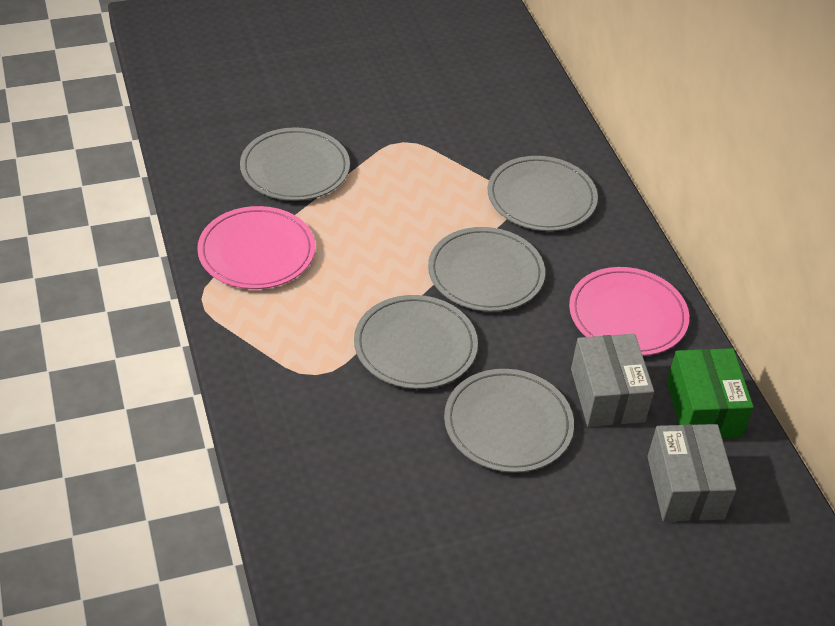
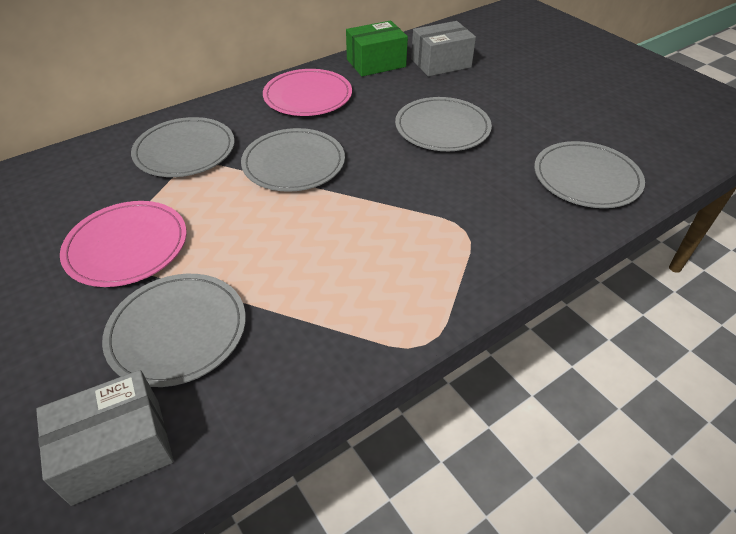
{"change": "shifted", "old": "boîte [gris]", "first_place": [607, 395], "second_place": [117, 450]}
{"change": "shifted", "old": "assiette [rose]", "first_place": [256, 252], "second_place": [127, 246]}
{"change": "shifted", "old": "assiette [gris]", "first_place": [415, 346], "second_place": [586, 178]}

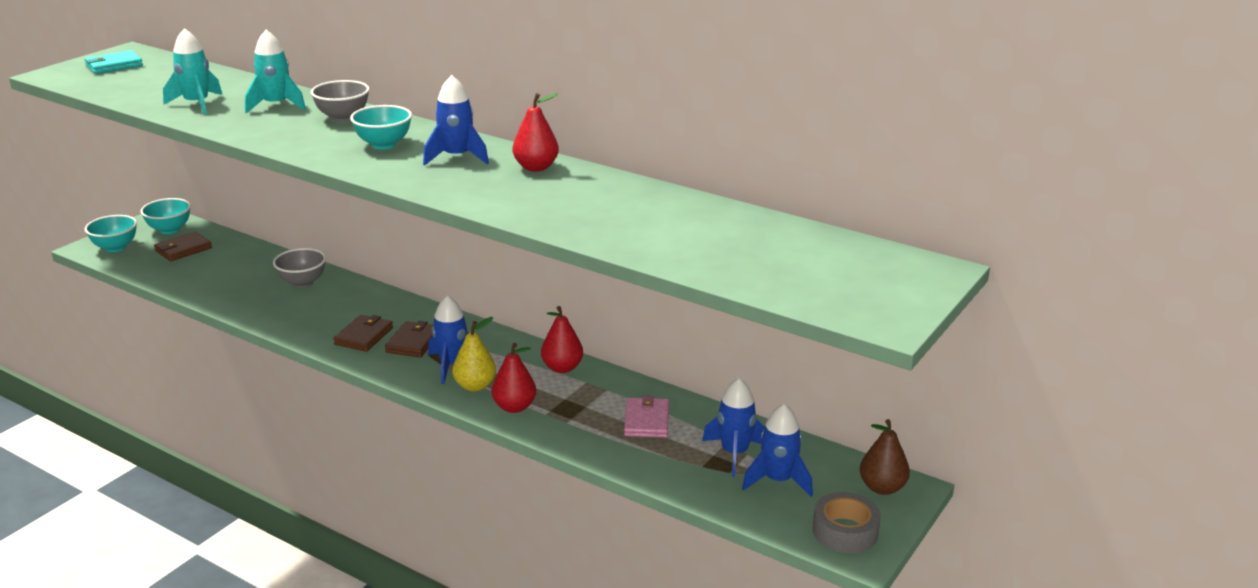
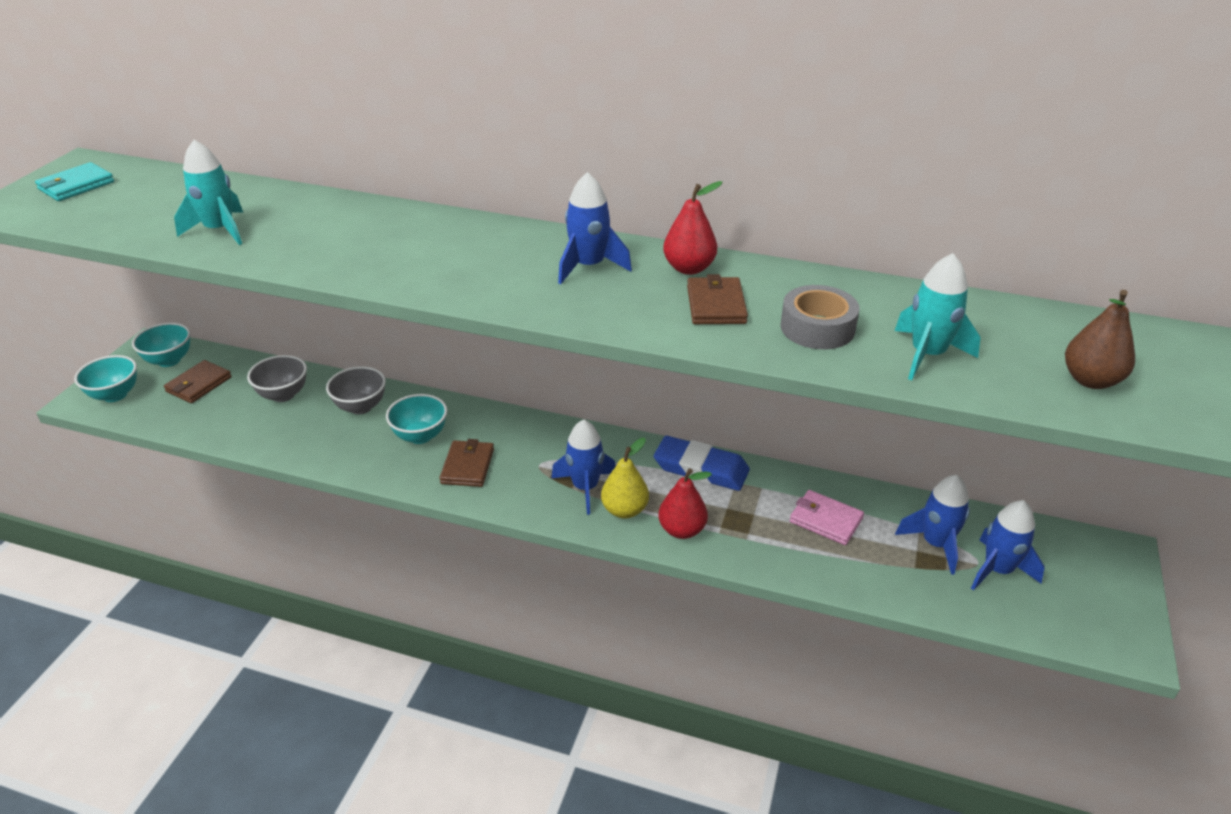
{"change": "shifted", "old": "bol [gris]", "first_place": [343, 117], "second_place": [283, 395]}
{"change": "shifted", "old": "bol [turquoise]", "first_place": [383, 144], "second_place": [420, 436]}
{"change": "swapped", "old": "poire [rouge]", "new": "gomme [bleu]", "first_place": [562, 368], "second_place": [701, 468]}
{"change": "shifted", "old": "portefeuille [marron]", "first_place": [413, 342], "second_place": [716, 305]}
{"change": "shifted", "old": "ruban adhésif [gris]", "first_place": [845, 531], "second_place": [817, 328]}
{"change": "rotated", "old": "portefeuille [rose]", "first_place": [646, 421], "second_place": [825, 520], "degrees": -45}
{"change": "shifted", "old": "fusée [turquoise]", "first_place": [276, 105], "second_place": [927, 355]}
{"change": "shifted", "old": "poire [marron]", "first_place": [882, 488], "second_place": [1090, 380]}

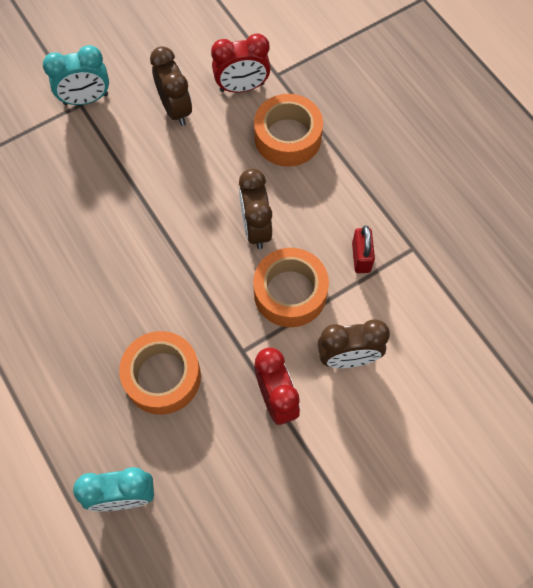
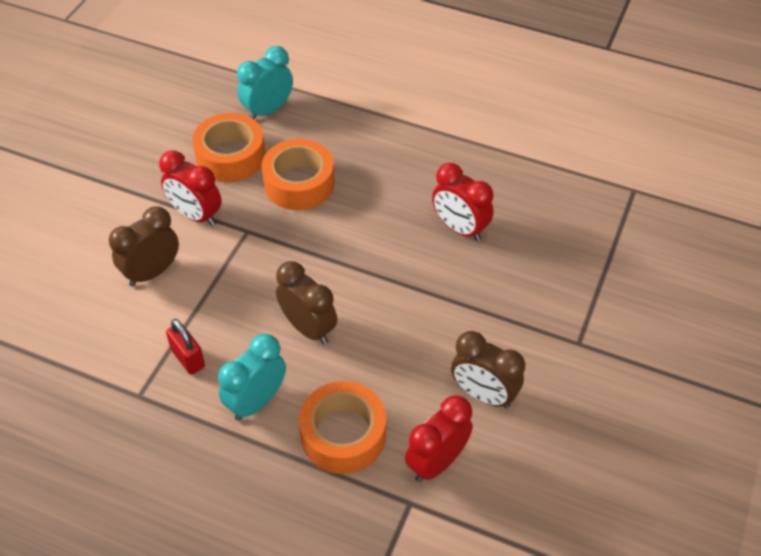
{"change": "shifted", "old": "ruban adhésif [orange]", "first_place": [290, 292], "second_place": [230, 156]}
{"change": "shifted", "old": "réveil [turquoise]", "first_place": [86, 99], "second_place": [256, 401]}
{"change": "new", "new": "réveil [rouge]", "second_place": [459, 228]}

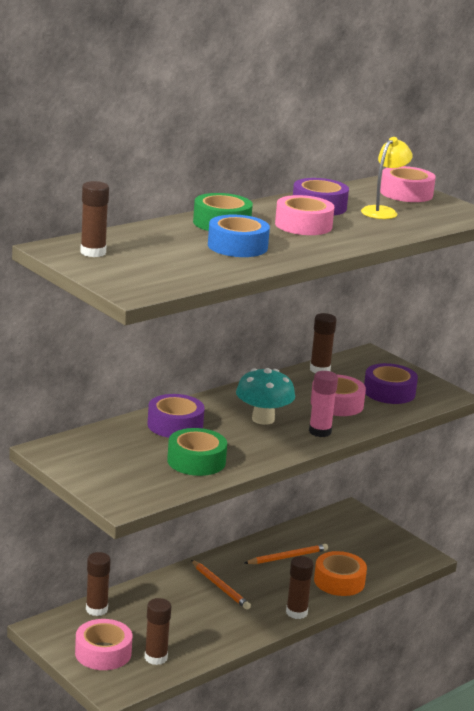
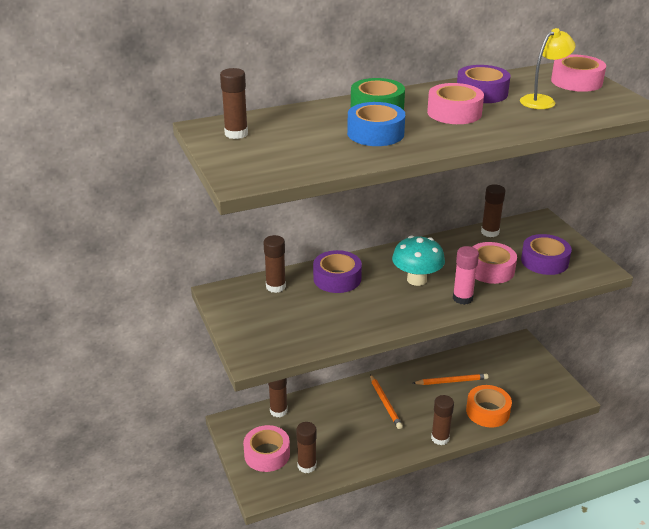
{"change": "new", "new": "bâton de colle [marron]", "second_place": [275, 287]}
{"change": "gone", "old": "ruban adhésif [vert]", "first_place": [196, 461]}

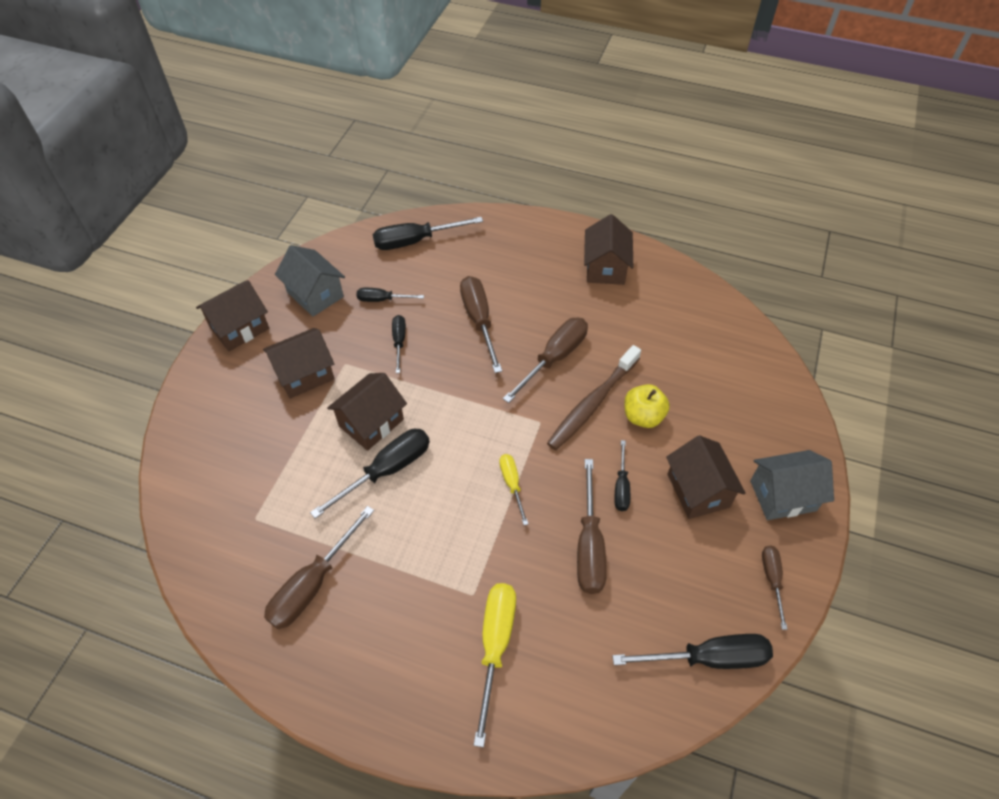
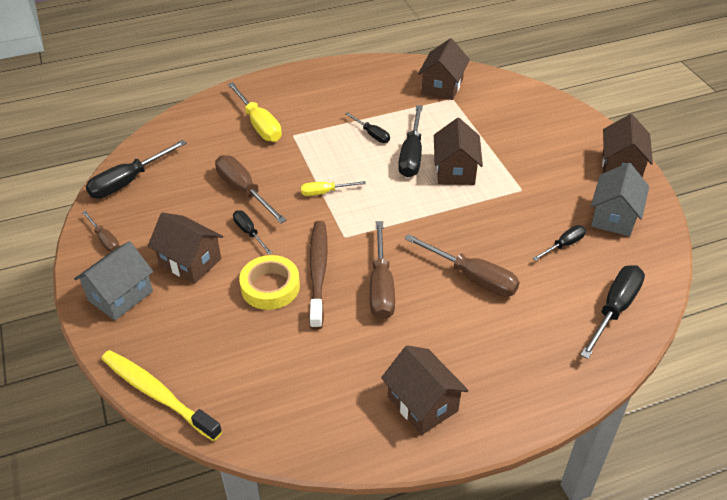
{"change": "new", "new": "brosse à dents [jaune]", "second_place": [157, 394]}
{"change": "swapped", "old": "pomme [jaune]", "new": "ruban adhésif [jaune]", "first_place": [643, 416], "second_place": [270, 287]}
{"change": "rotated", "old": "tournevis [jaune]", "first_place": [512, 484], "second_place": [325, 192], "degrees": 135}
{"change": "shifted", "old": "tournevis [noir]", "first_place": [399, 342], "second_place": [372, 134]}
{"change": "shifted", "old": "maison [marron]", "first_place": [304, 374], "second_place": [442, 86]}
{"change": "rotated", "old": "maison [gris]", "first_place": [315, 294], "second_place": [614, 217], "degrees": -75}
{"change": "gone", "old": "tournevis [marron]", "first_place": [313, 584]}

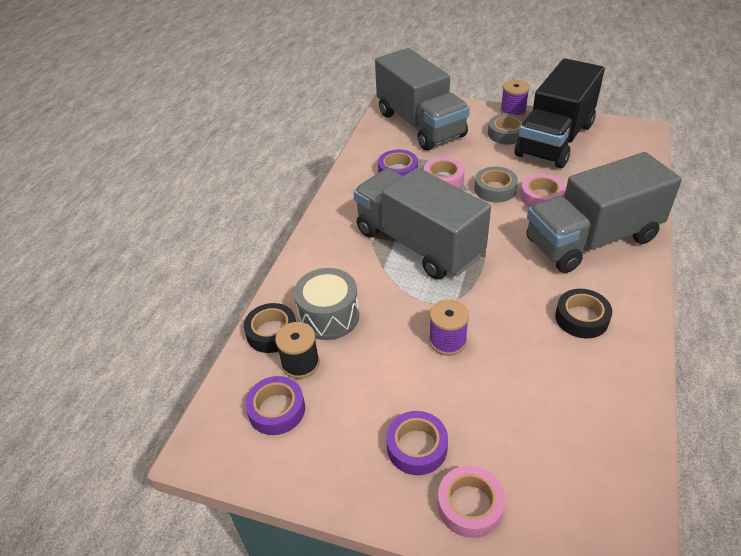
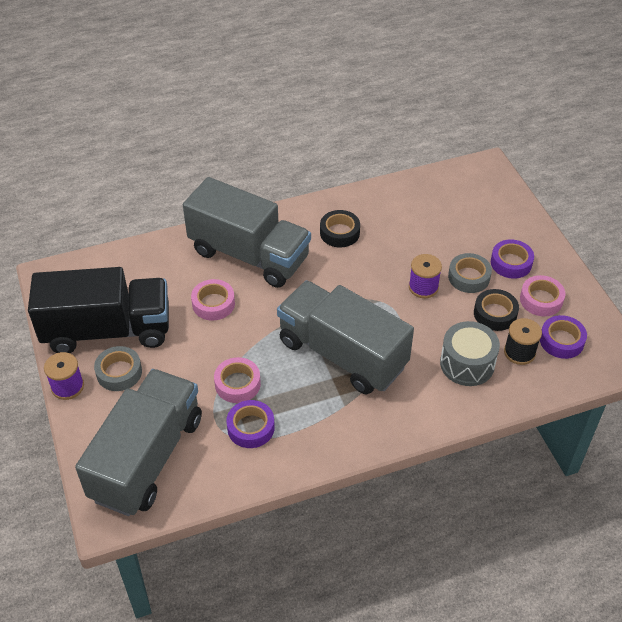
{"change": "rotated", "old": "camion [gris]", "first_place": [418, 244], "second_place": [342, 354], "degrees": 120}
{"change": "shifted", "old": "ruban adhésif [gris]", "first_place": [495, 189], "second_place": [469, 277]}
{"change": "shifted", "old": "ruban adhésif [noir]", "first_place": [272, 332], "second_place": [495, 314]}
{"change": "shifted", "old": "ruban adhésif [rose]", "first_place": [470, 505], "second_place": [541, 300]}

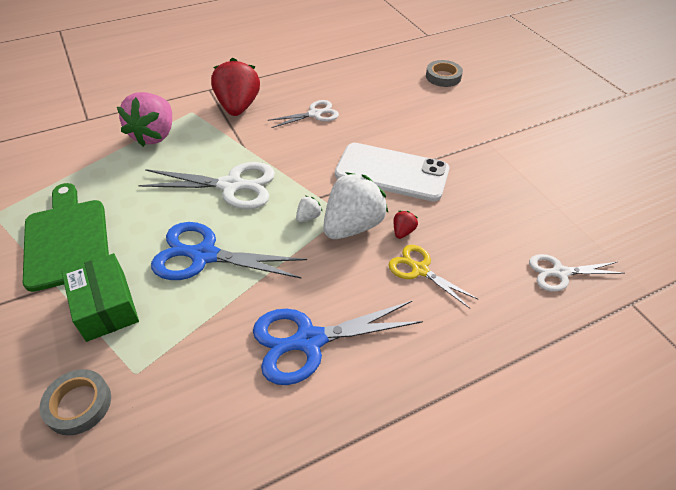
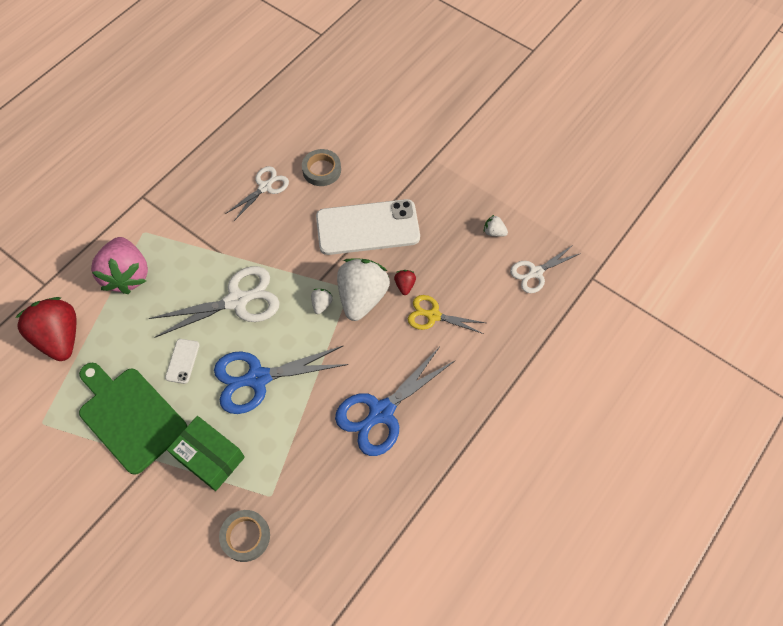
{"change": "shifted", "old": "fraise [rouge]", "first_place": [238, 107], "second_place": [60, 337]}
{"change": "new", "new": "téléphone [blanc]", "second_place": [182, 361]}
{"change": "shifted", "old": "ruban adhésif [gris]", "first_place": [443, 77], "second_place": [321, 170]}
{"change": "new", "new": "fraise [blanc]", "second_place": [494, 232]}

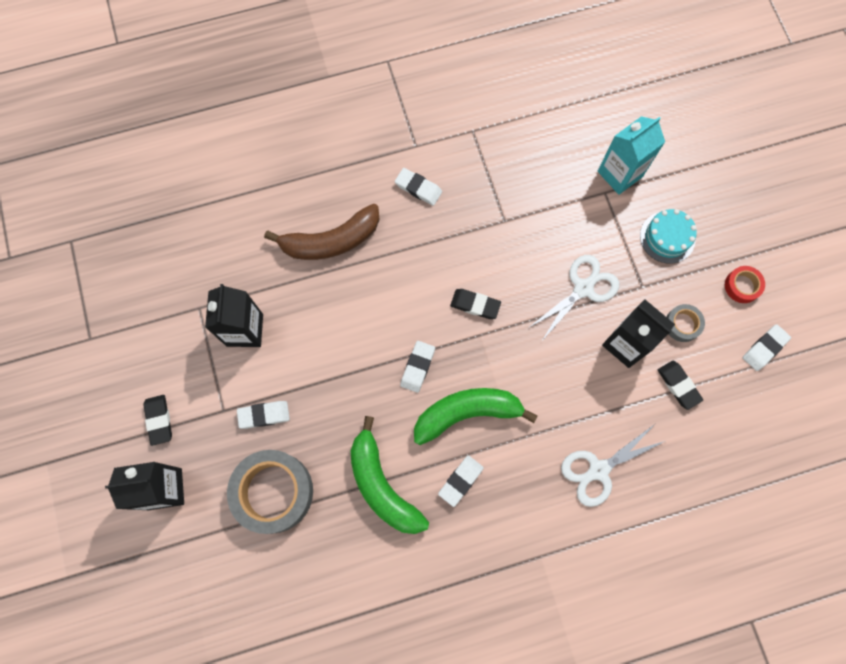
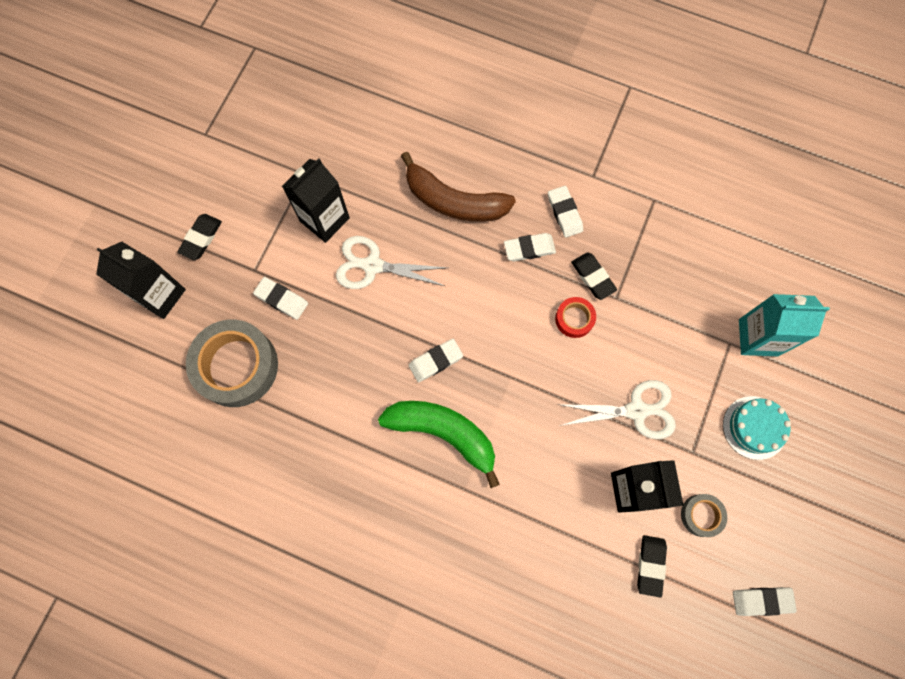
{"change": "shifted", "old": "ciseaux [blanc]", "first_place": [598, 470], "second_place": [373, 265]}
{"change": "shifted", "old": "gomme [blanc]", "first_place": [460, 481], "second_place": [529, 248]}
{"change": "shifted", "old": "ruban adhésif [rouge]", "first_place": [742, 286], "second_place": [574, 319]}
{"change": "shifted", "old": "gomme [noir]", "first_place": [475, 305], "second_place": [593, 277]}
{"change": "gone", "old": "banane [vert]", "first_place": [382, 485]}

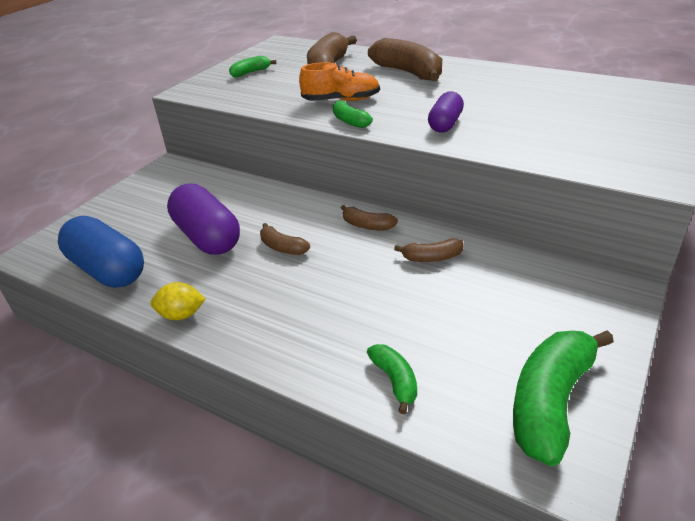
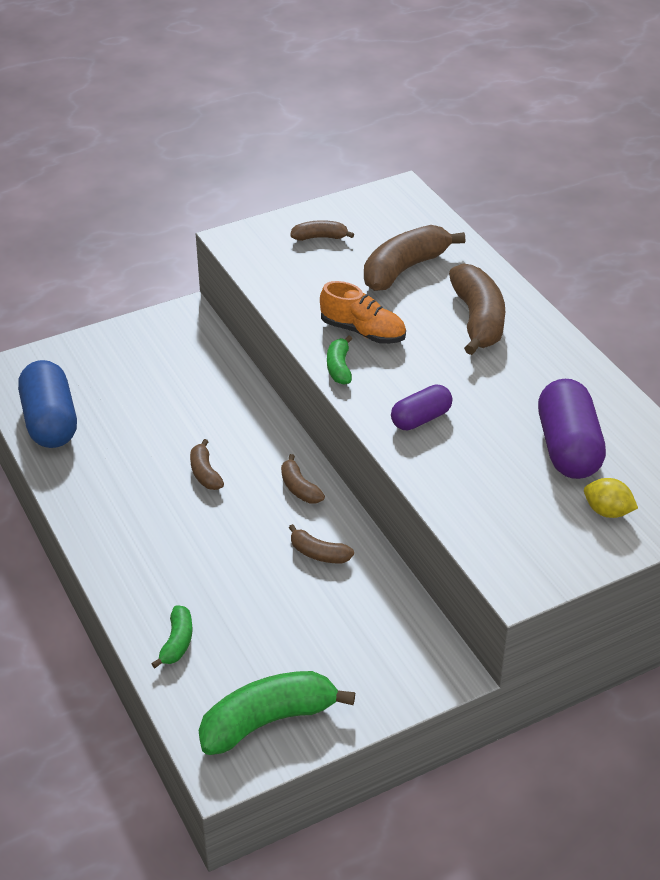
{"change": "repainted", "old": "banane [vert]", "new": "banane [marron]", "first_place": [250, 72], "second_place": [320, 237]}
{"change": "shifted", "old": "gélule [violet]", "first_place": [207, 237], "second_place": [568, 448]}
{"change": "shifted", "old": "citron [jaune]", "first_place": [181, 315], "second_place": [607, 511]}

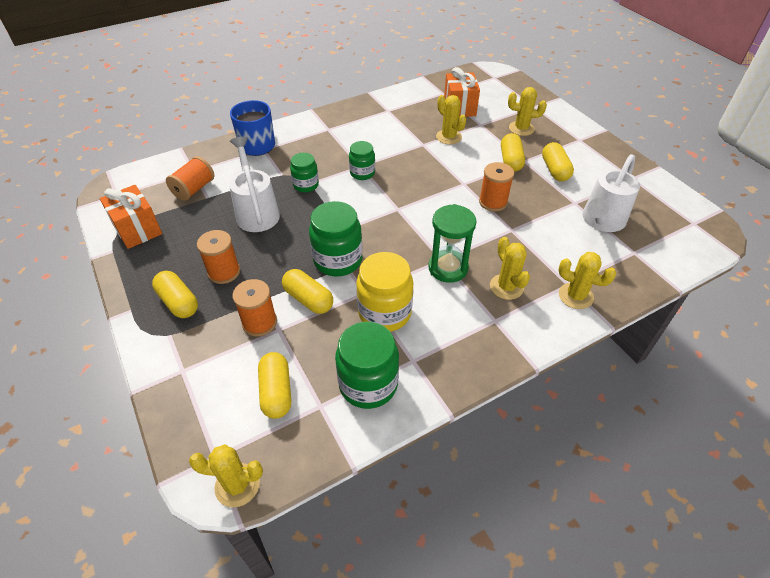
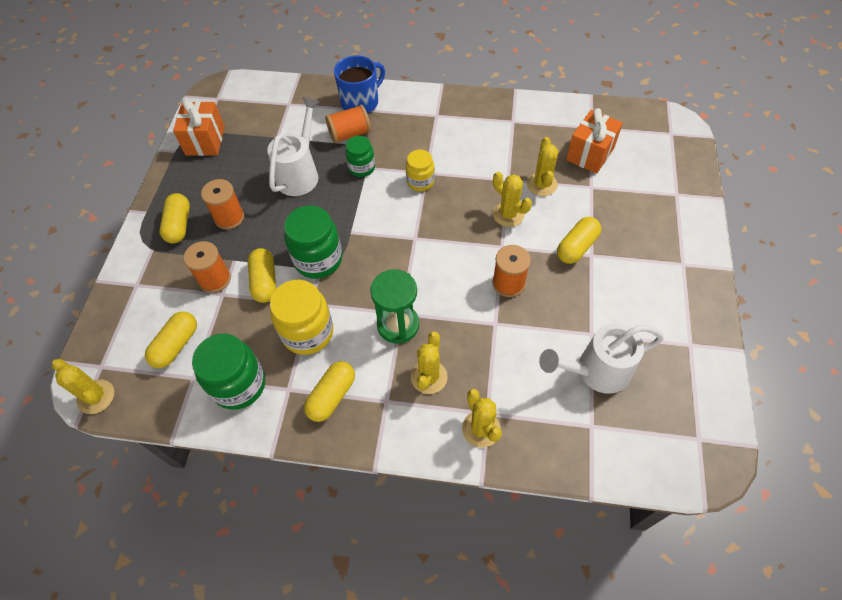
{"change": "shifted", "old": "gélule [jaune]", "first_place": [554, 170], "second_place": [332, 396]}
{"change": "shifted", "old": "bobine [orange]", "first_place": [194, 189], "second_place": [350, 134]}
{"change": "repainted", "old": "bocal [vert]", "new": "bocal [jaune]", "first_place": [362, 173], "second_place": [420, 182]}
{"change": "shifted", "old": "cactus [jaune]", "first_place": [521, 128], "second_place": [508, 214]}

